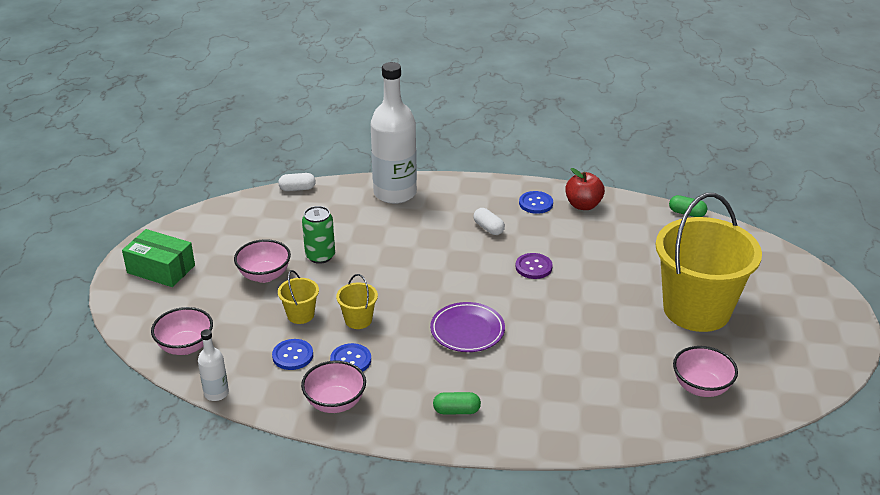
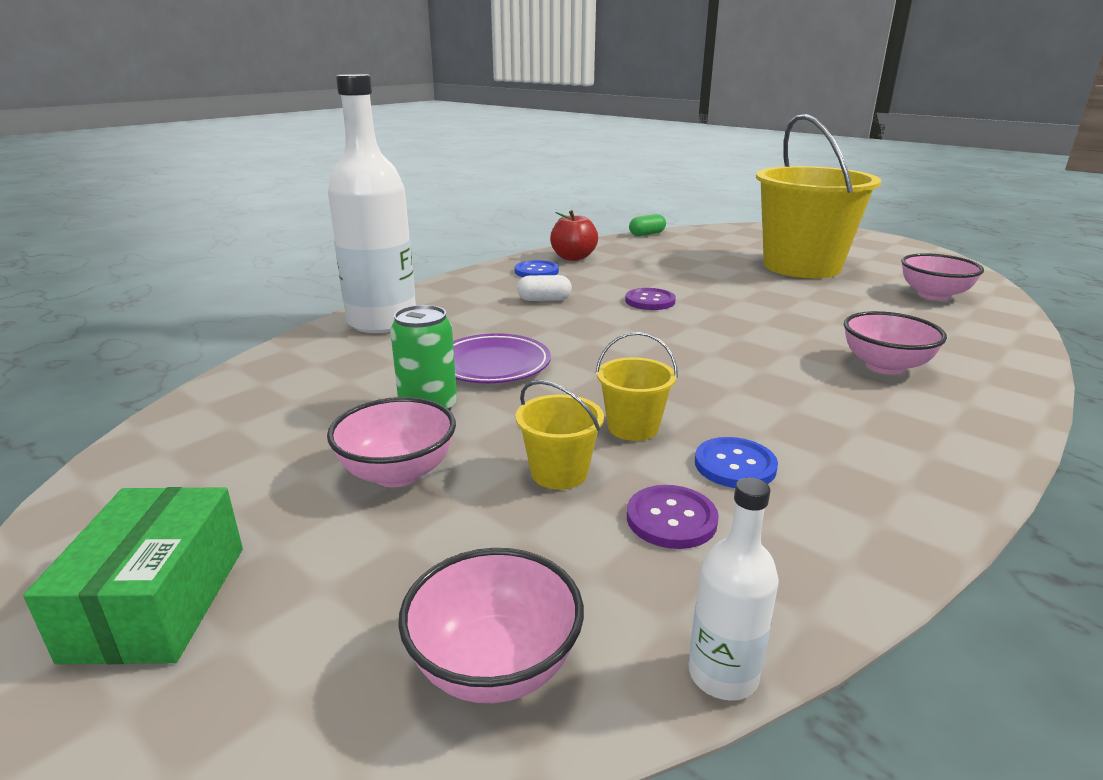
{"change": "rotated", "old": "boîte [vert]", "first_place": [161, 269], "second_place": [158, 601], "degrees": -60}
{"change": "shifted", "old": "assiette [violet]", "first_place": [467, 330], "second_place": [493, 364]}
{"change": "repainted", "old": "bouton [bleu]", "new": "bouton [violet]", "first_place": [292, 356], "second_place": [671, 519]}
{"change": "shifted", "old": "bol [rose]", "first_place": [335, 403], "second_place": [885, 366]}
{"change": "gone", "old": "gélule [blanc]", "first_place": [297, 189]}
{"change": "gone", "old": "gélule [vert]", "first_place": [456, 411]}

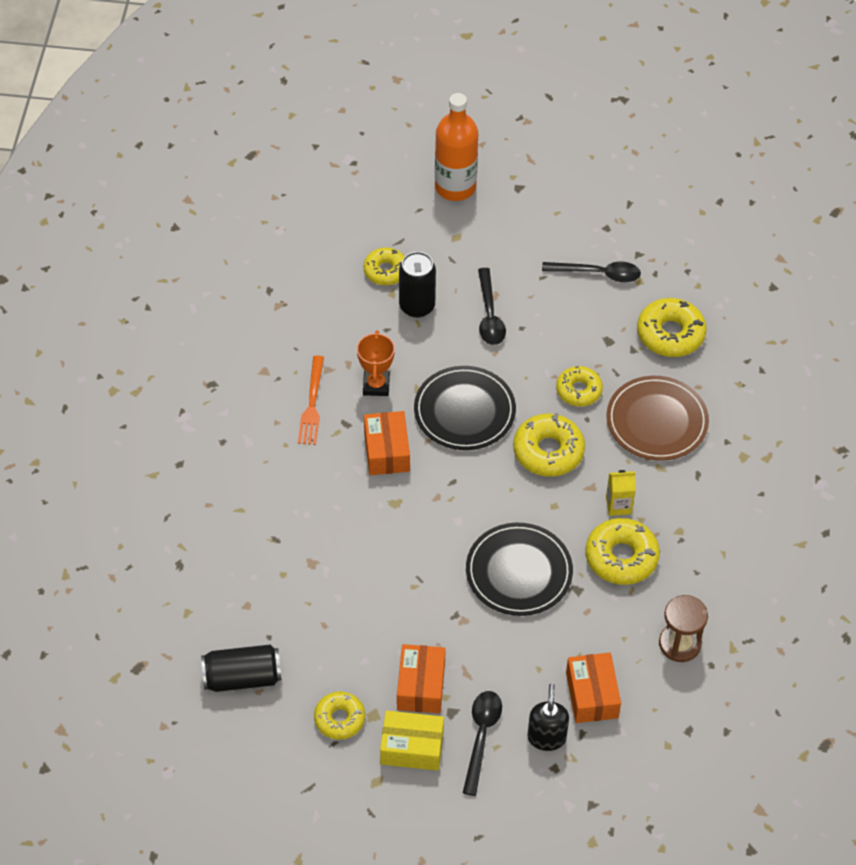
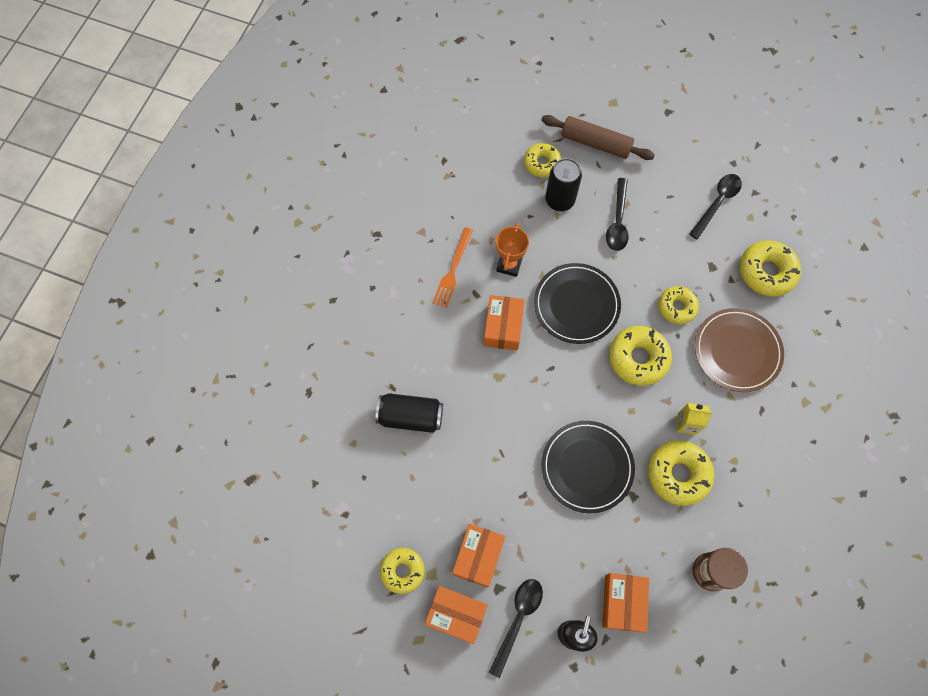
{"change": "shifted", "old": "canette [noir]", "first_place": [242, 677], "second_place": [410, 417]}
{"change": "repainted", "old": "boîte [jaune]", "new": "boîte [orange]", "first_place": [412, 747], "second_place": [456, 614]}
{"change": "new", "new": "rouleau à pâtisserie [marron]", "second_place": [595, 143]}
{"change": "rotated", "old": "cuillère [noir]", "first_place": [598, 274], "second_place": [717, 203], "degrees": -75}
{"change": "gone", "old": "bouteille [orange]", "first_place": [455, 187]}

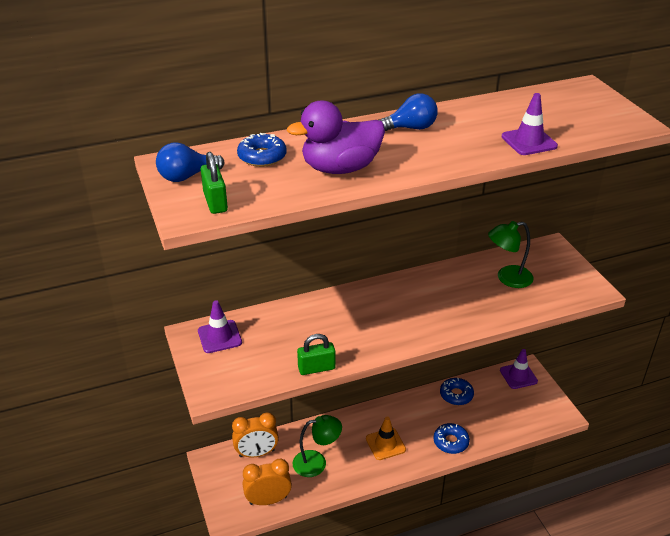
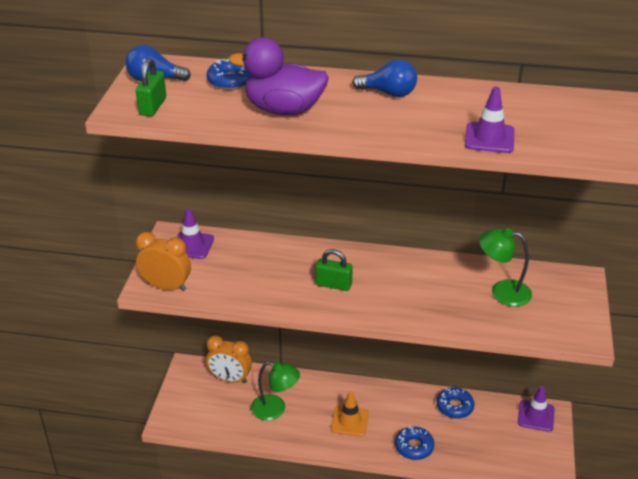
{"change": "shifted", "old": "réveil [orange]", "first_place": [268, 500], "second_place": [166, 286]}
{"change": "shifted", "old": "cadenas [vert]", "first_place": [316, 368], "second_place": [333, 285]}

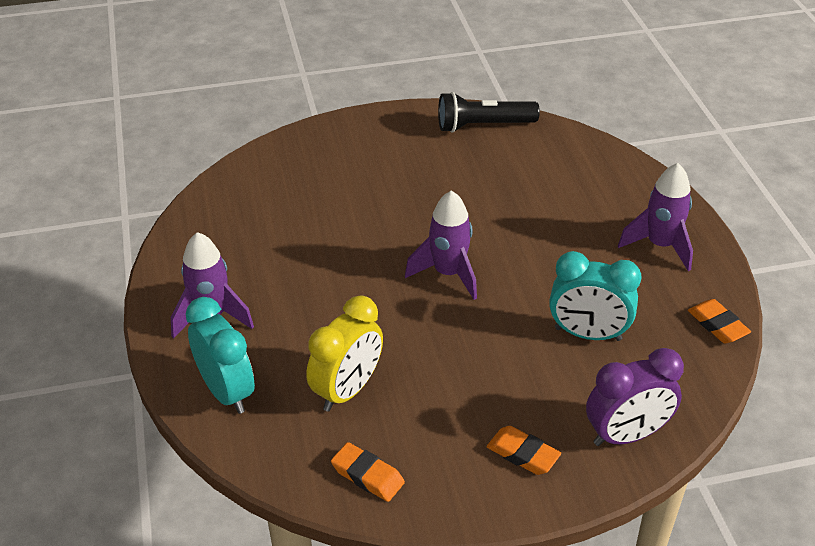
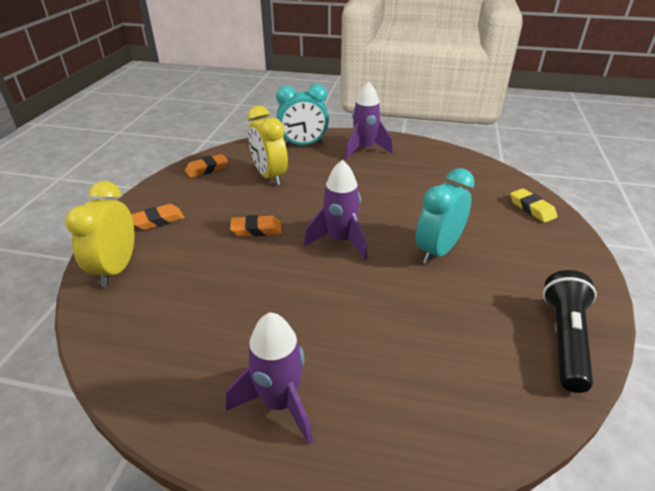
{"change": "repainted", "old": "réveil [violet]", "new": "réveil [jaune]", "first_place": [626, 435], "second_place": [116, 268]}
{"change": "shifted", "old": "gomme [orange]", "first_place": [717, 325], "second_place": [256, 230]}
{"change": "shifted", "old": "réveil [turquoise]", "first_place": [588, 334], "second_place": [437, 251]}
{"change": "new", "new": "gomme [jaune]", "second_place": [532, 208]}

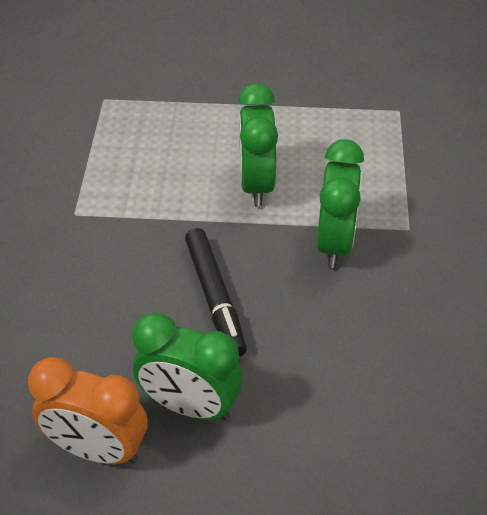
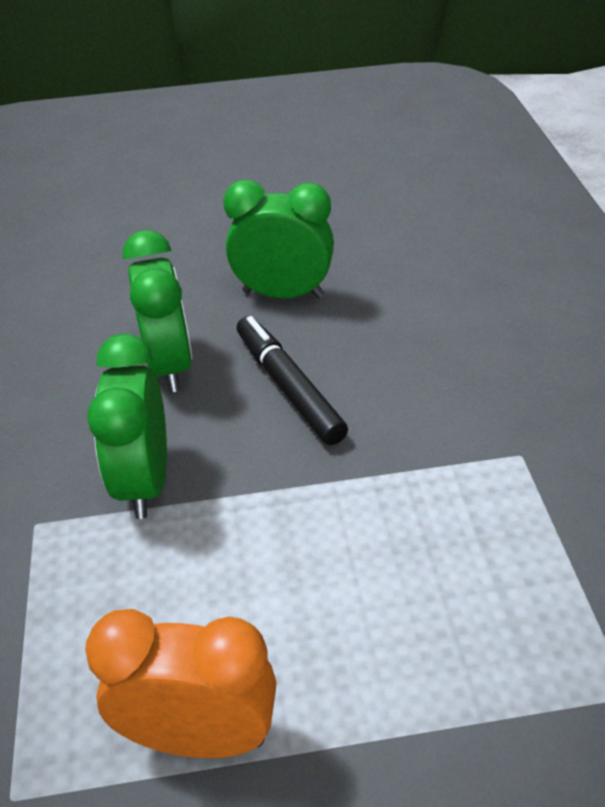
{"change": "shifted", "old": "réveil [orange]", "first_place": [98, 449], "second_place": [199, 735]}
{"change": "shifted", "old": "réveil [vert]", "first_place": [256, 184], "second_place": [170, 365]}

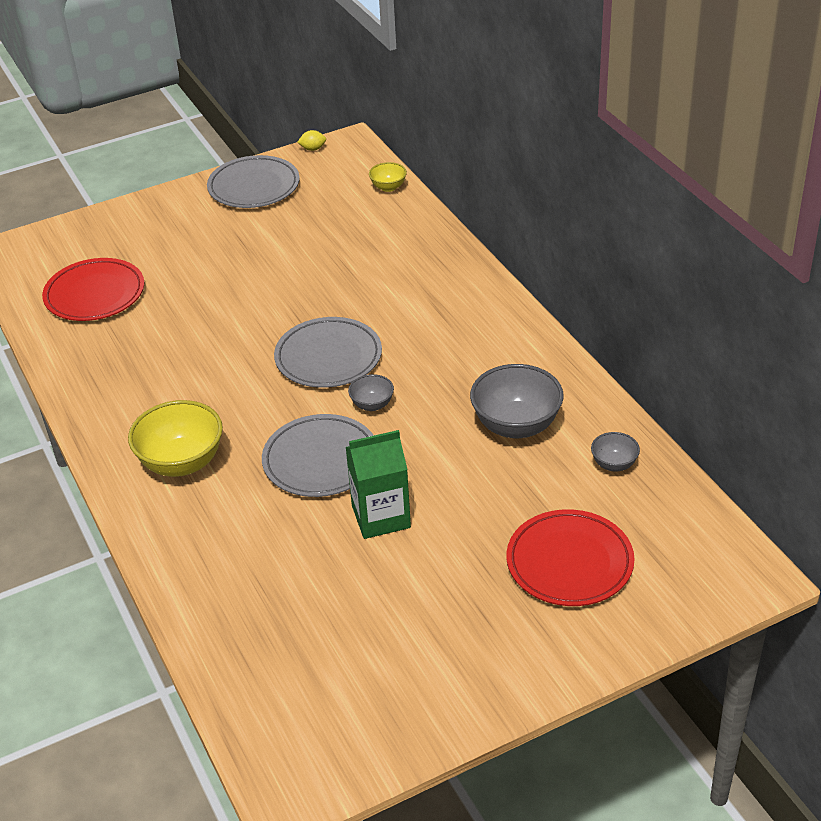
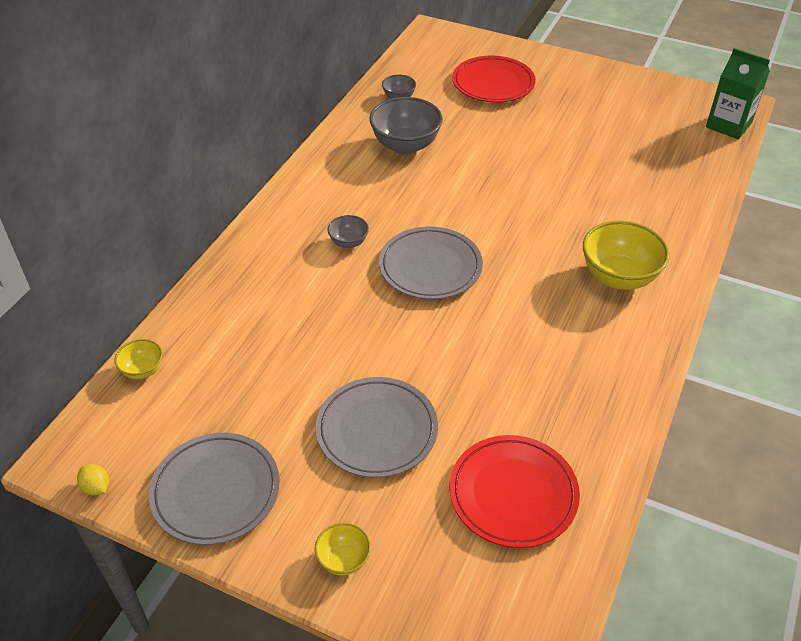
{"change": "new", "new": "bol [jaune]", "second_place": [344, 560]}
{"change": "shifted", "old": "assiette [gris]", "first_place": [320, 460], "second_place": [377, 430]}
{"change": "shifted", "old": "bol [gris]", "first_place": [372, 405], "second_place": [348, 242]}
{"change": "shifted", "old": "brique de lait [vert]", "first_place": [381, 516], "second_place": [728, 125]}

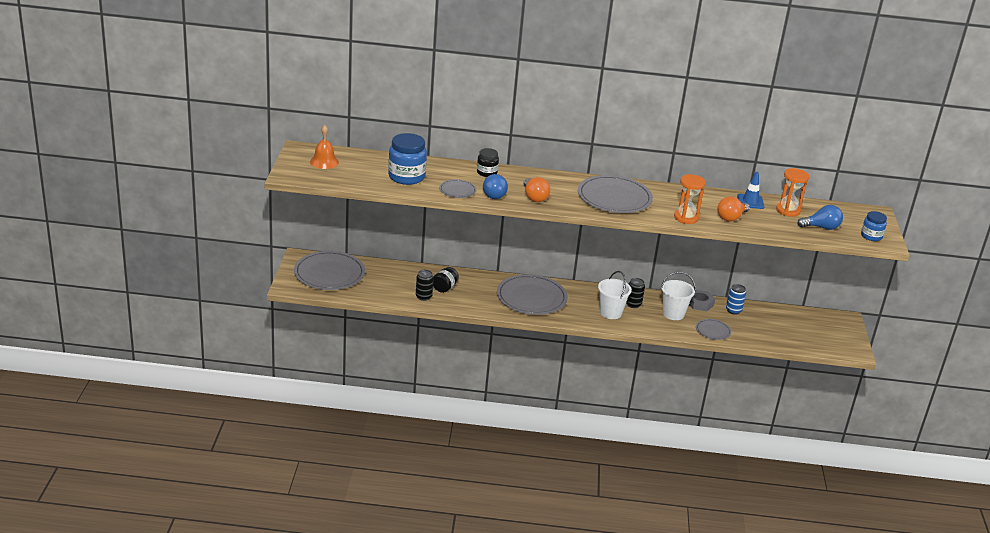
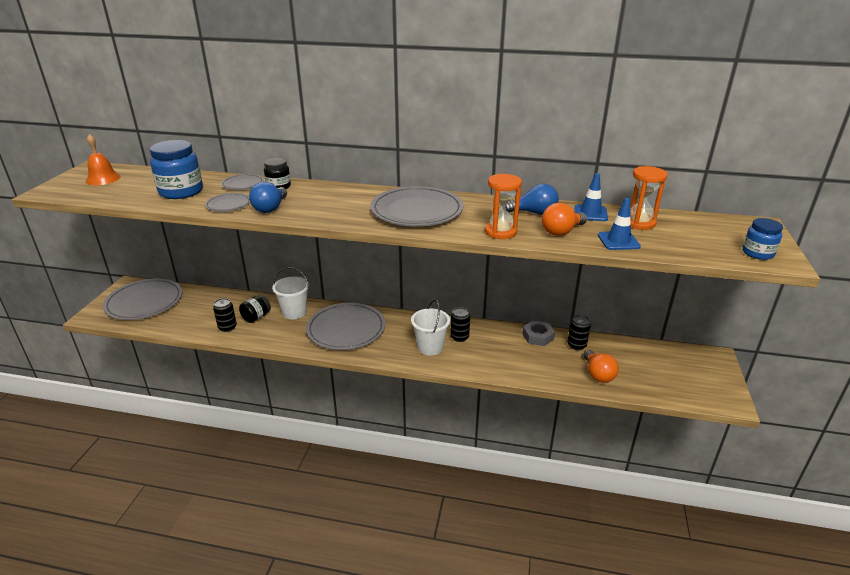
{"change": "shifted", "old": "assiette [gris]", "first_place": [713, 331], "second_place": [243, 184]}
{"change": "shifted", "old": "seau [blanc]", "first_place": [673, 314], "second_place": [294, 312]}
{"change": "shifted", "old": "ampoule [bleu]", "first_place": [821, 227], "second_place": [533, 213]}
{"change": "repainted", "old": "canette [bleu]", "new": "canette [noir]", "first_place": [733, 310], "second_place": [576, 345]}
{"change": "shifted", "old": "ampoule [orange]", "first_place": [534, 197], "second_place": [598, 374]}
{"change": "new", "new": "cône de chantier [bleu]", "second_place": [618, 241]}

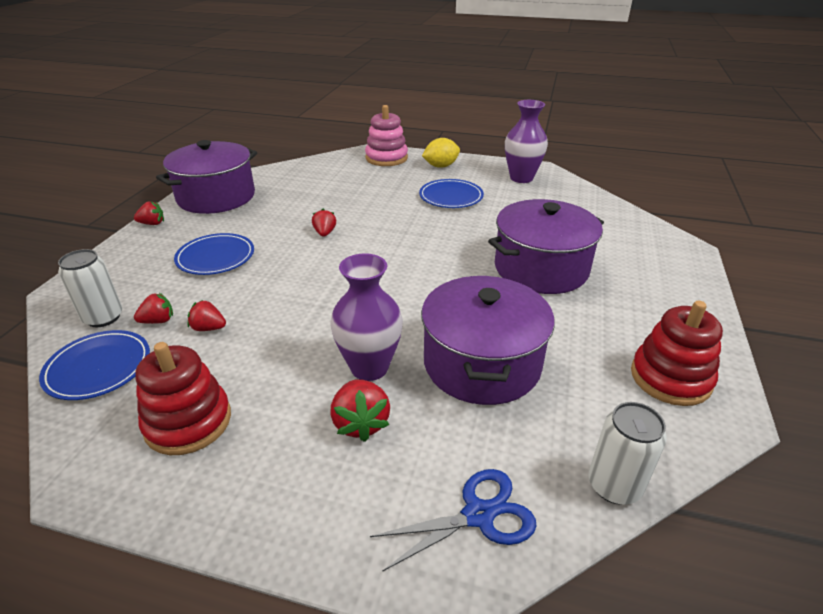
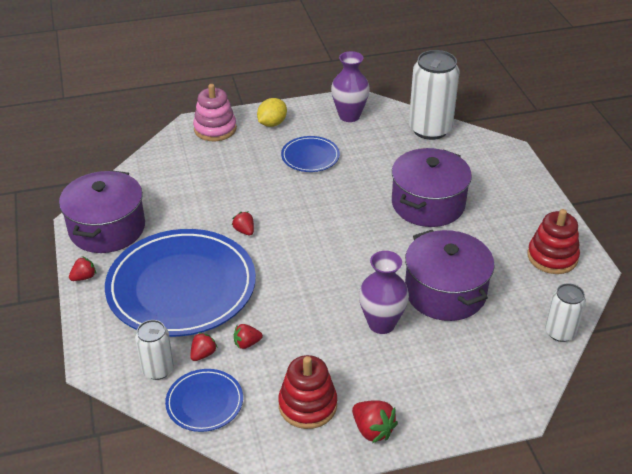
{"change": "scaled", "old": "assiette [bleu]", "first_place": [215, 257], "second_place": [181, 287], "factor": 2.17}
{"change": "shifted", "old": "fraise [rouge]", "first_place": [361, 423], "second_place": [372, 430]}
{"change": "new", "new": "canette [blanc]", "second_place": [430, 129]}
{"change": "gone", "old": "ciseaux [bleu]", "first_place": [478, 514]}

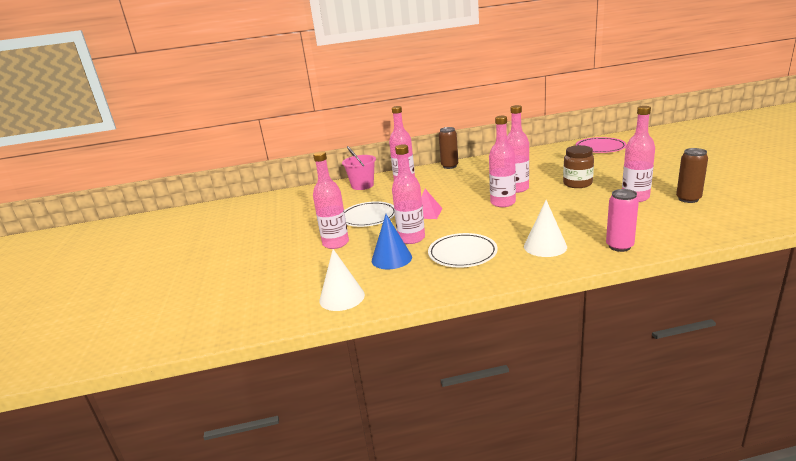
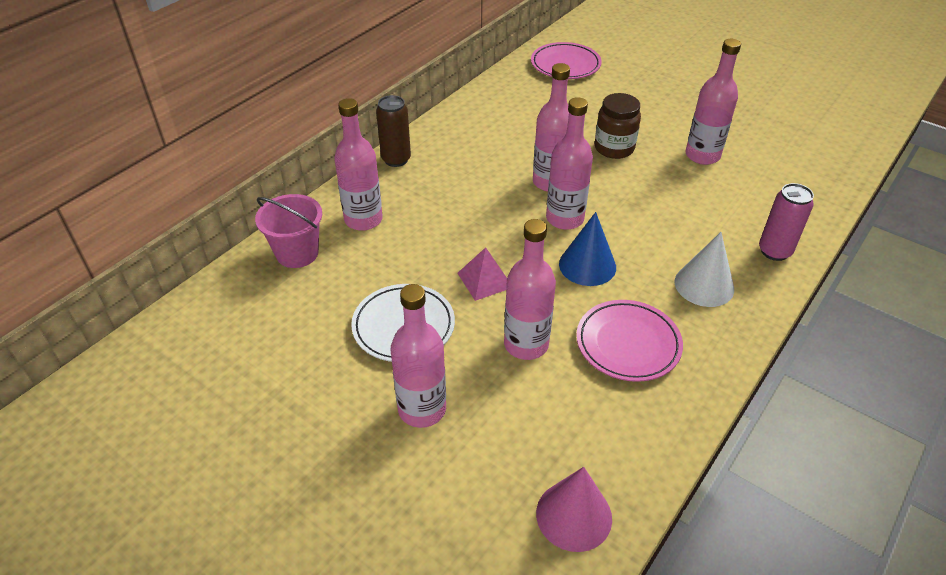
{"change": "repainted", "old": "cône [blanc]", "new": "cône [rose]", "first_place": [342, 297], "second_place": [574, 515]}
{"change": "shifted", "old": "cône [bleu]", "first_place": [391, 258], "second_place": [587, 265]}
{"change": "repainted", "old": "assiette [blanc]", "new": "assiette [rose]", "first_place": [462, 254], "second_place": [628, 344]}
{"change": "gone", "old": "canette [marron]", "first_place": [688, 199]}

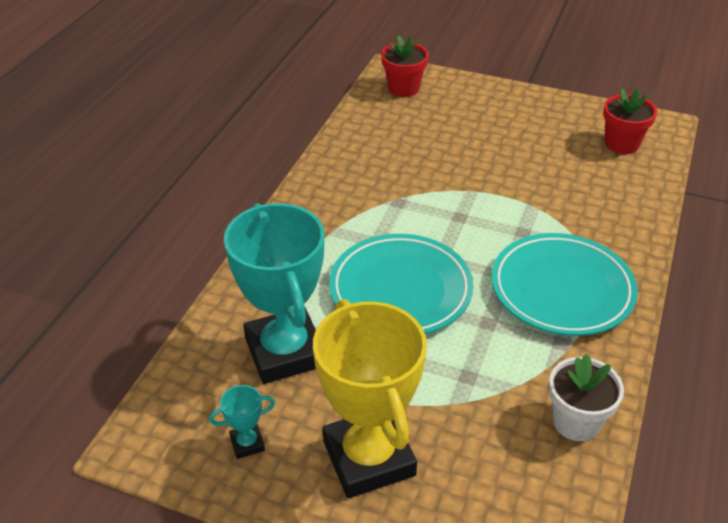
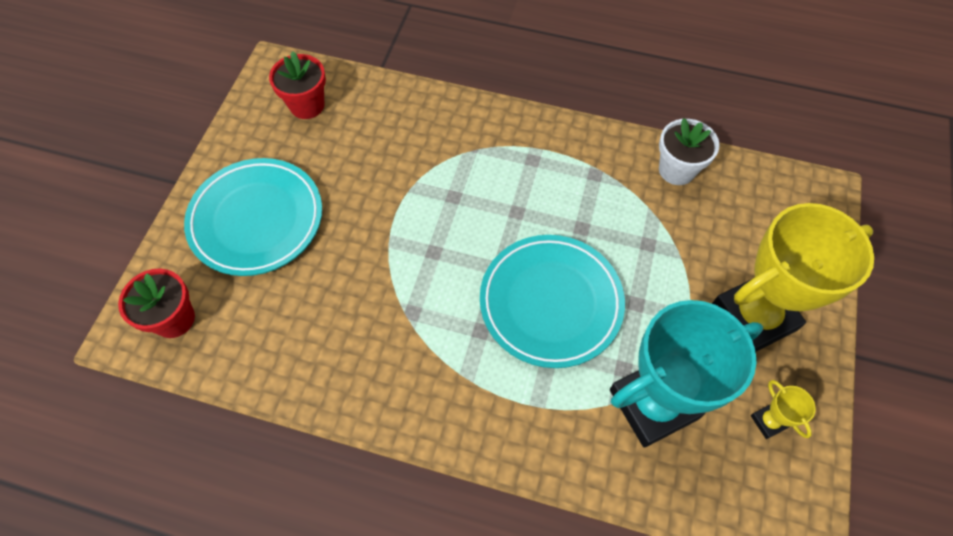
{"change": "shifted", "old": "assiette [turquoise]", "first_place": [561, 289], "second_place": [257, 220]}
{"change": "repainted", "old": "trophée [turquoise]", "new": "trophée [jaune]", "first_place": [247, 443], "second_place": [768, 421]}

